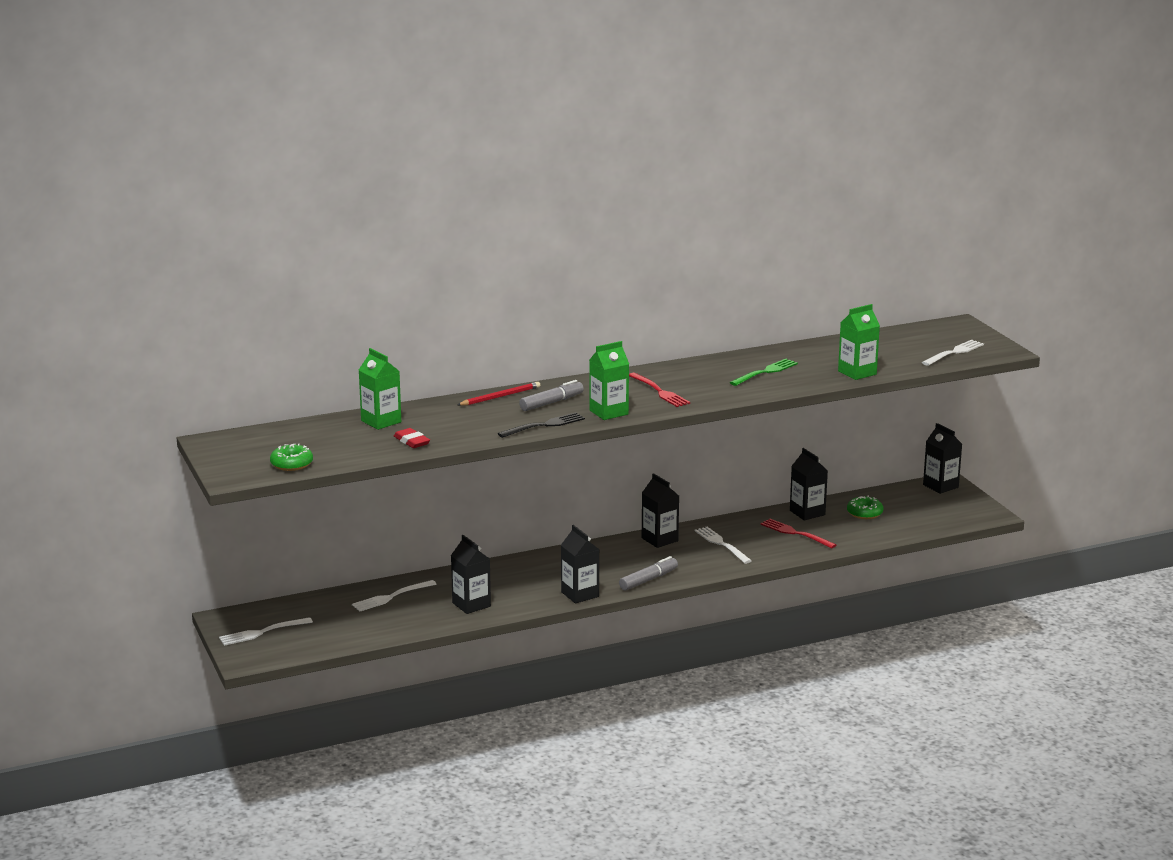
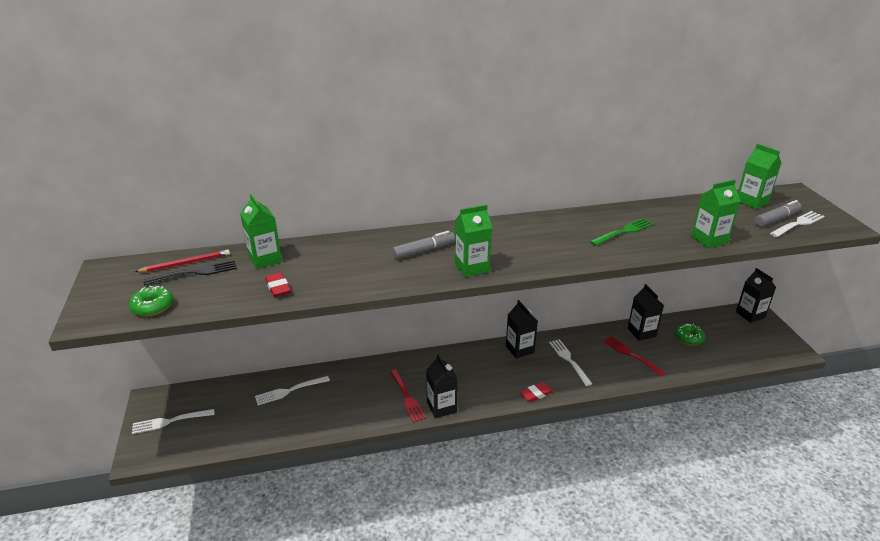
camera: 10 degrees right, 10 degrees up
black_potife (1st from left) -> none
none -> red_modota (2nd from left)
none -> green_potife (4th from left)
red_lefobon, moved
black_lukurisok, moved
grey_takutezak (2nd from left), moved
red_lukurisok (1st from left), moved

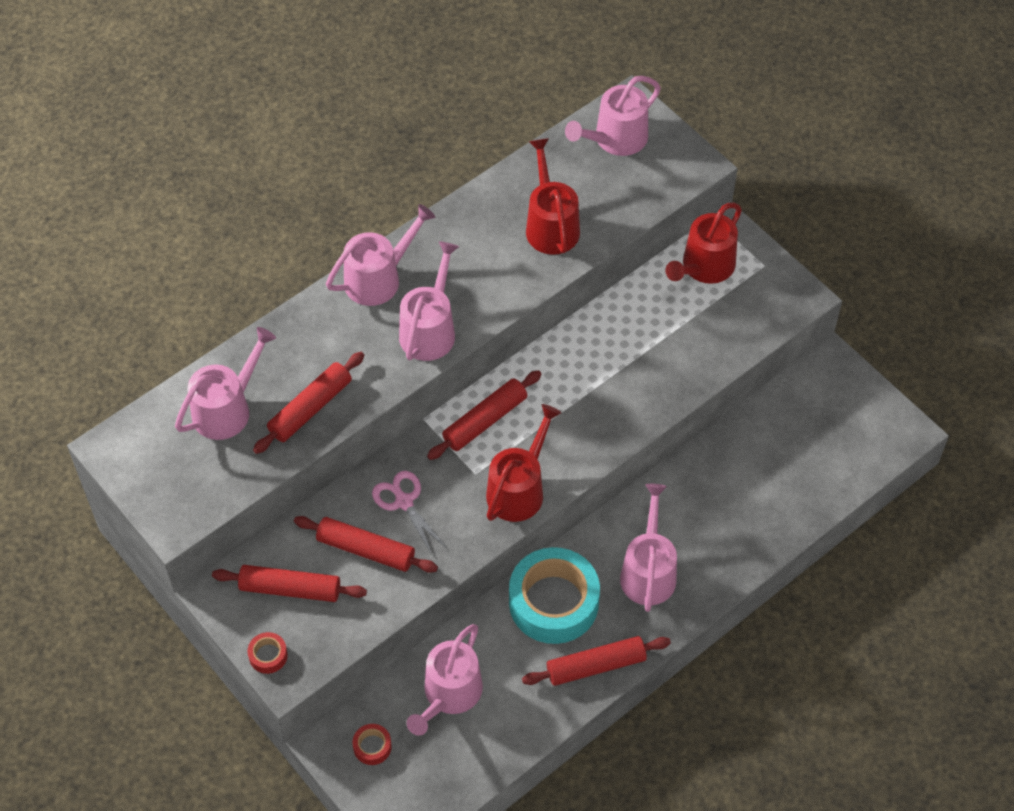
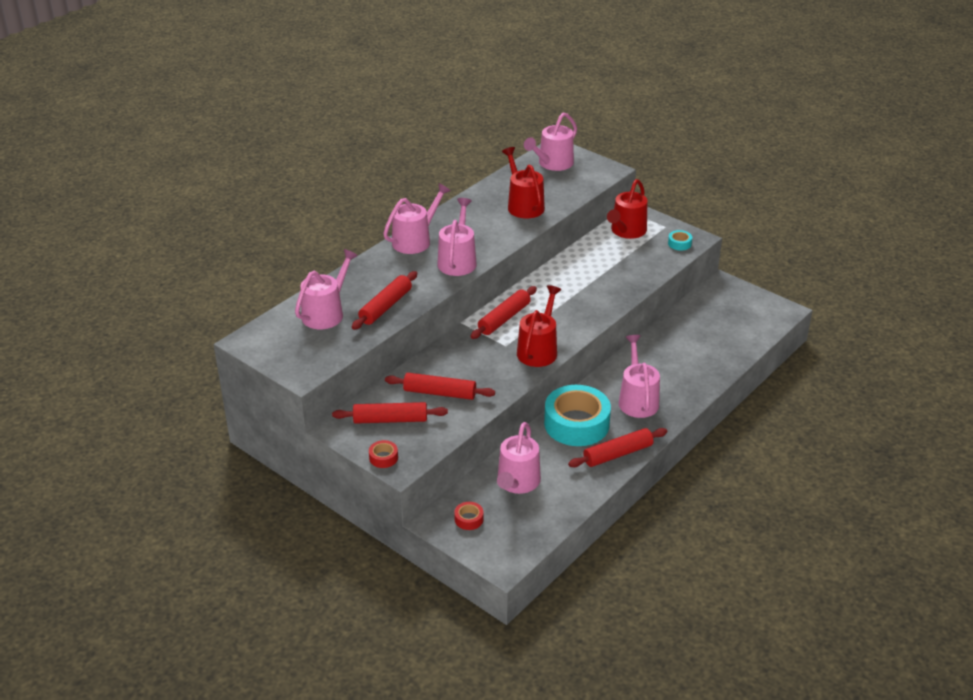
camera: 10 degrees left, 20 degrees down
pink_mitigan -> none
none -> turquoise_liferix (2nd from left)

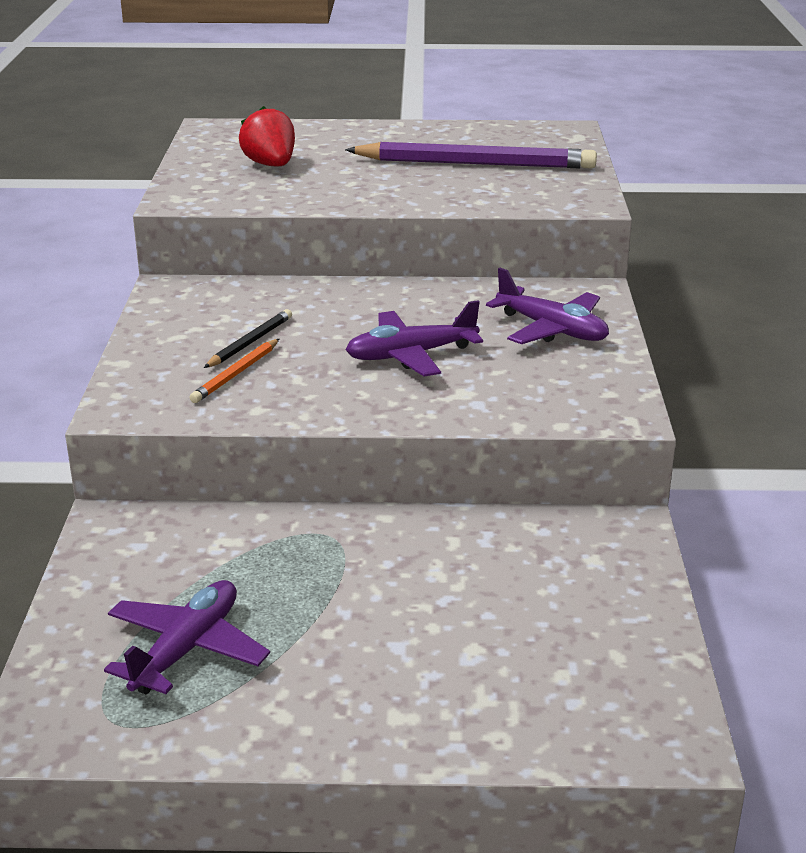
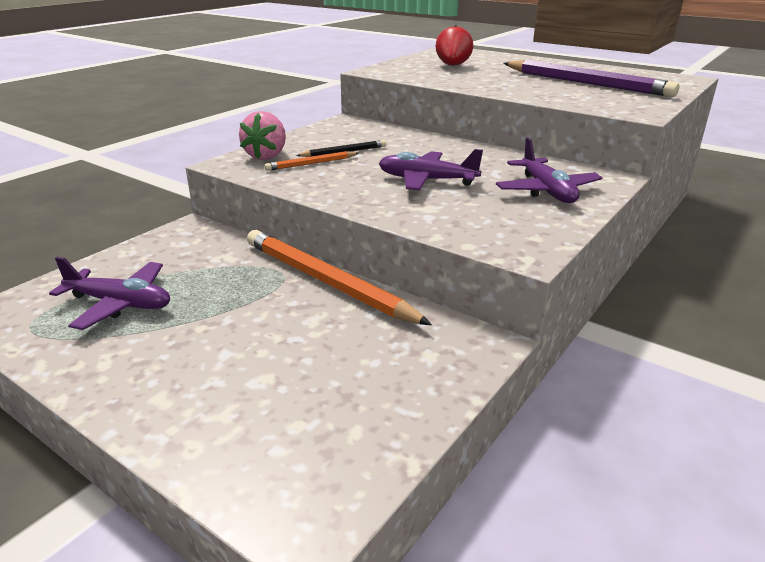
camera: 35 degrees right, 0 degrees up
none -> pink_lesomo
none -> orange_lefobon (2nd from left)
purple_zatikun (1st from left), 45 degrees clockwise

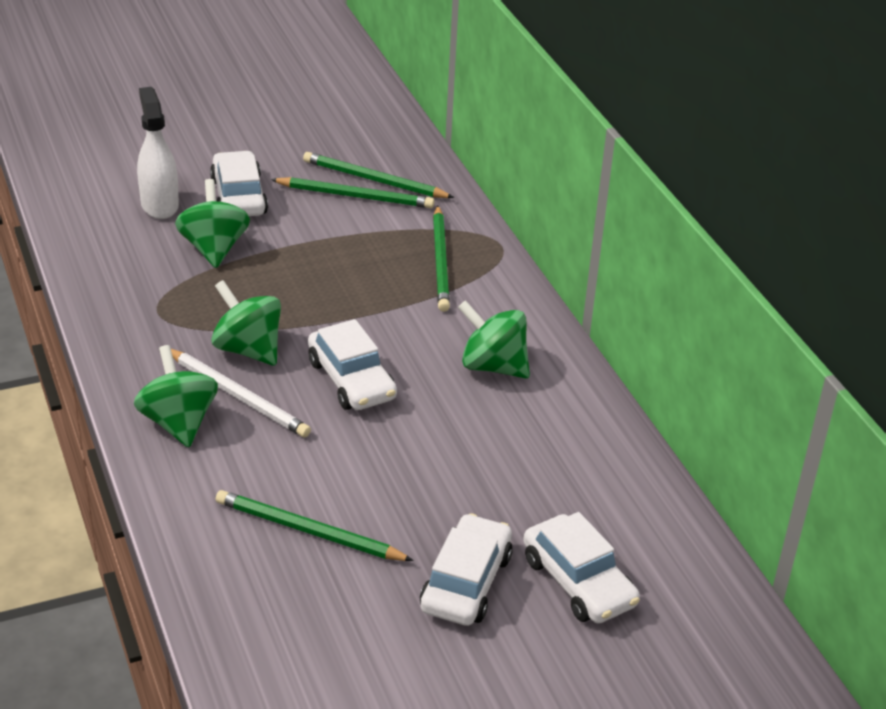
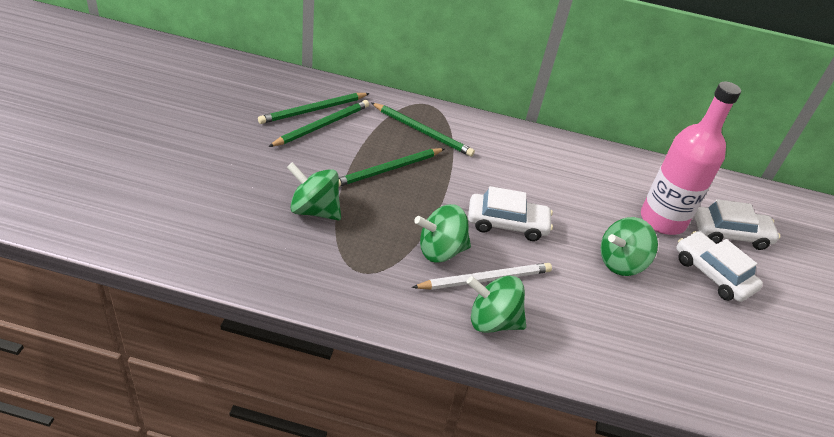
camera: 60 degrees left, 5 degrees up
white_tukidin -> none
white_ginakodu (1st from left) -> none
none -> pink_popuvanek
green_lefobon (1st from left in the first image) -> green_lefobon (3rd from left), moved
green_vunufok (4th from left), moved

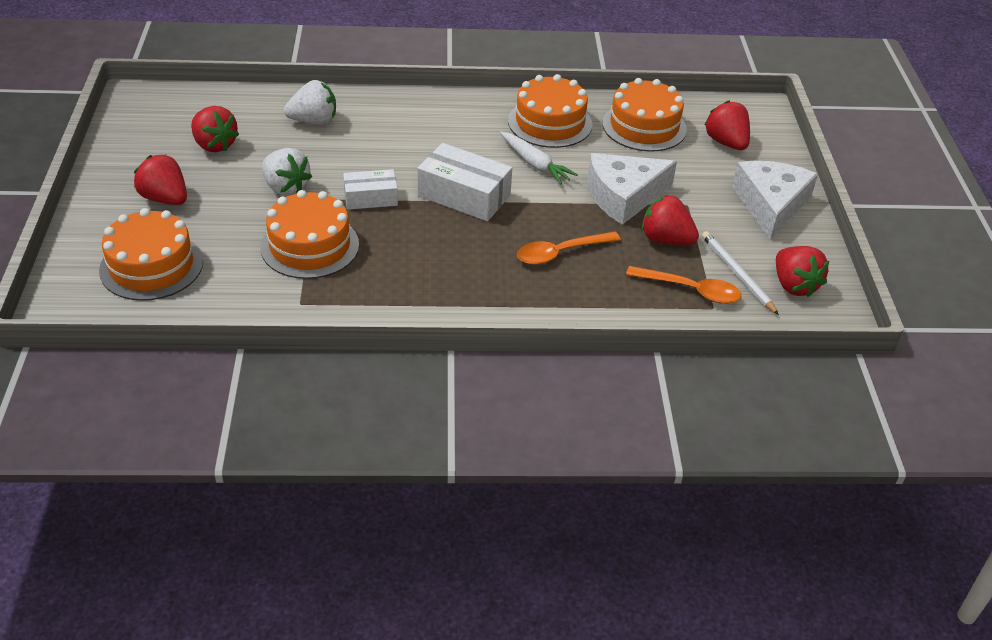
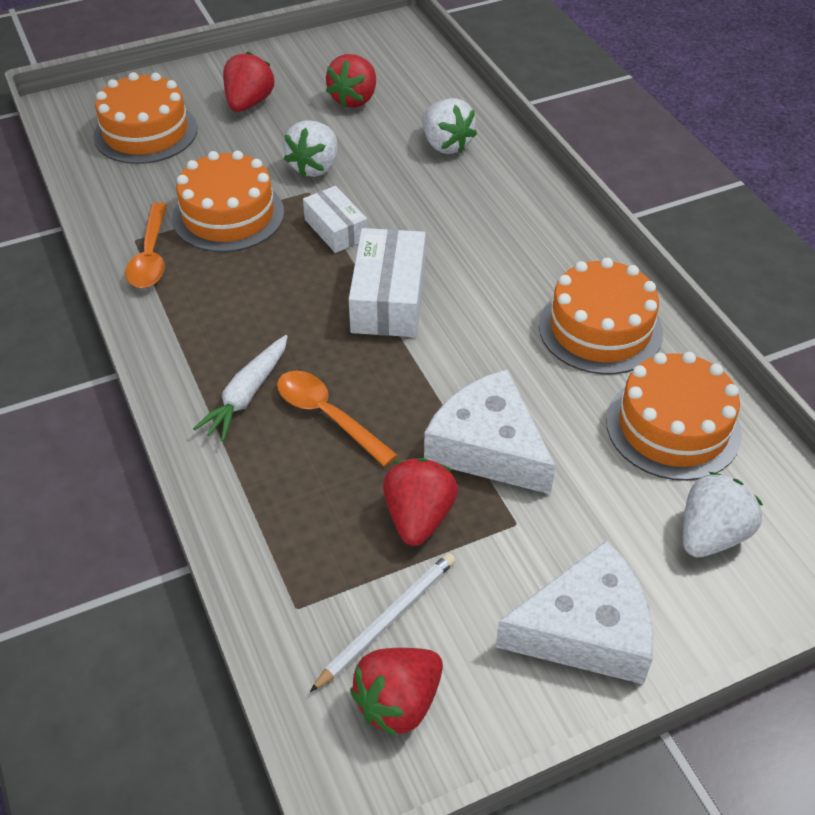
camera: 70 degrees right, 5 degrees up
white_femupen, moved
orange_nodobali (2nd from left in the first image) -> orange_nodobali (1st from left), moved
red_lesomo (4th from left) -> white_lesomo (3rd from left)

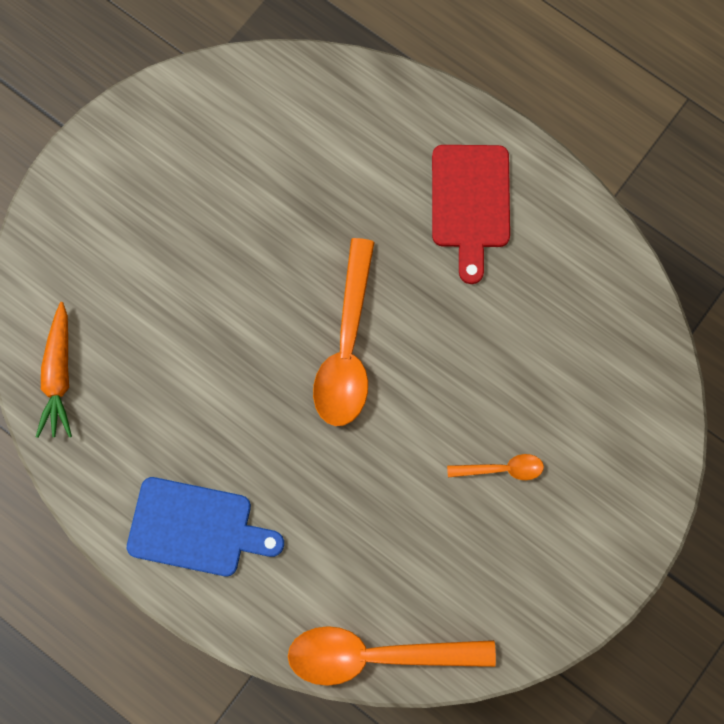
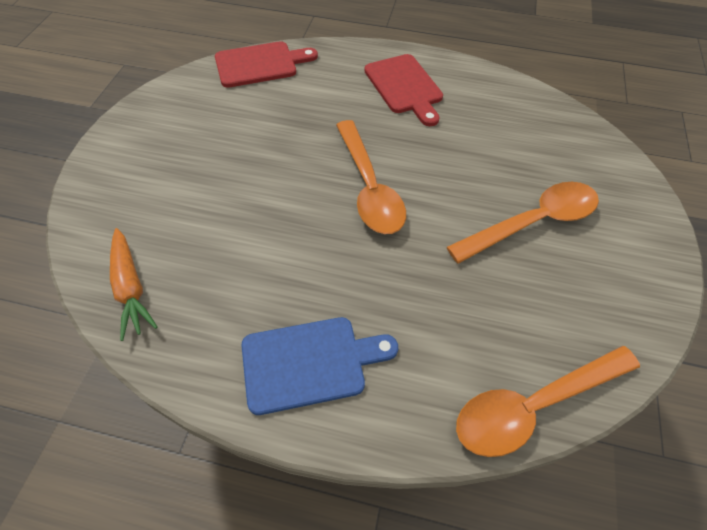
camera: 25 degrees left, 20 degrees down
none -> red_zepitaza (1st from left)
orange_nodobali (3rd from left in the first image) -> orange_nodobali (2nd from left), x2.08

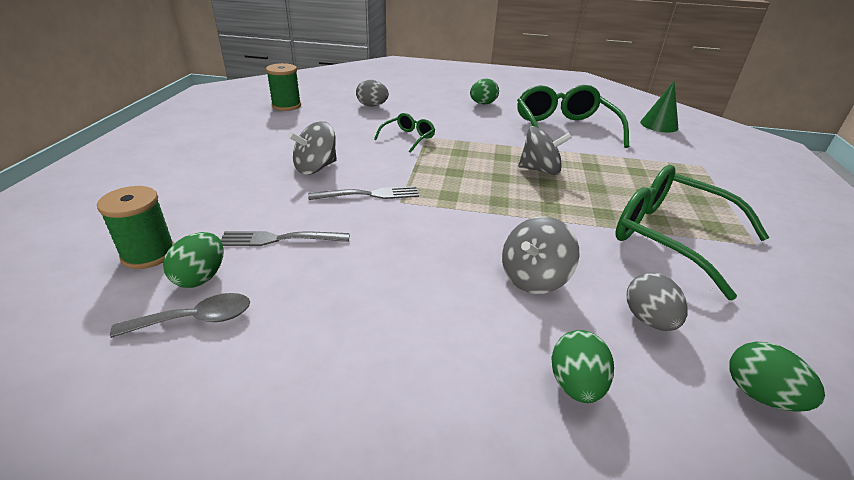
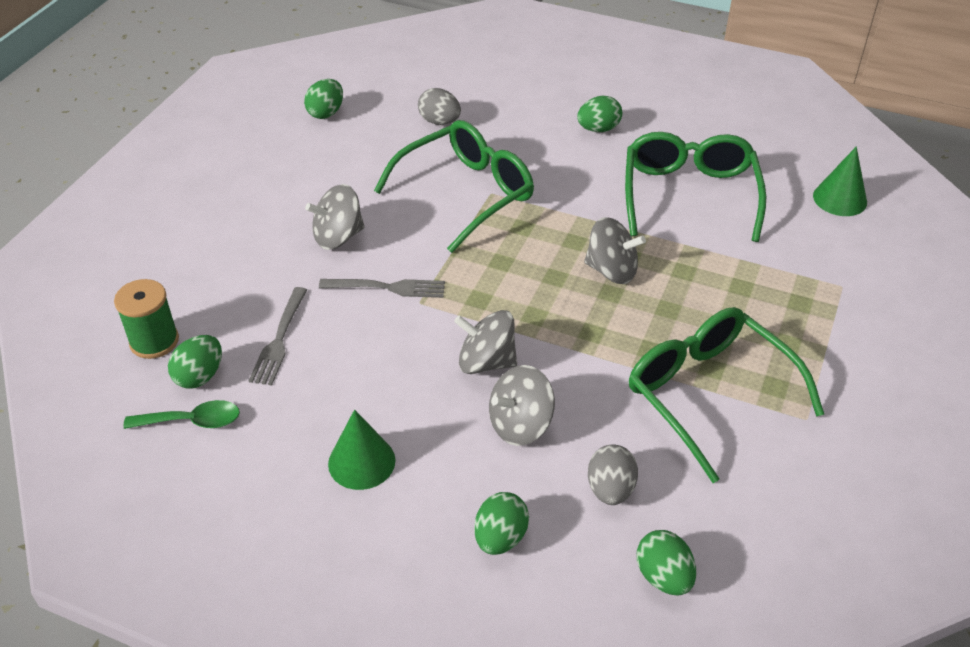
camera: 15 degrees right, 10 degrees up
none -> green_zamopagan (1st from left)
none -> grey_vunufok (2nd from left)
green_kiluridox (2nd from left) -> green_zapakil (2nd from left)
grey_nodobali -> green_nodobali
grey_lukurisok (1st from left), 90 degrees counterclockwise
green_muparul (1st from left), x2.04

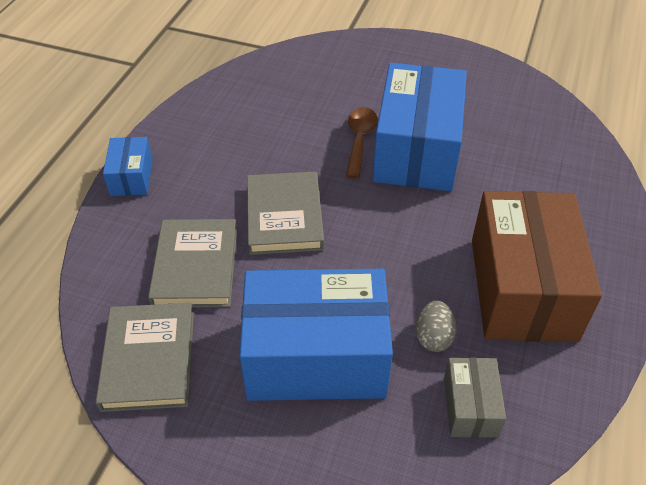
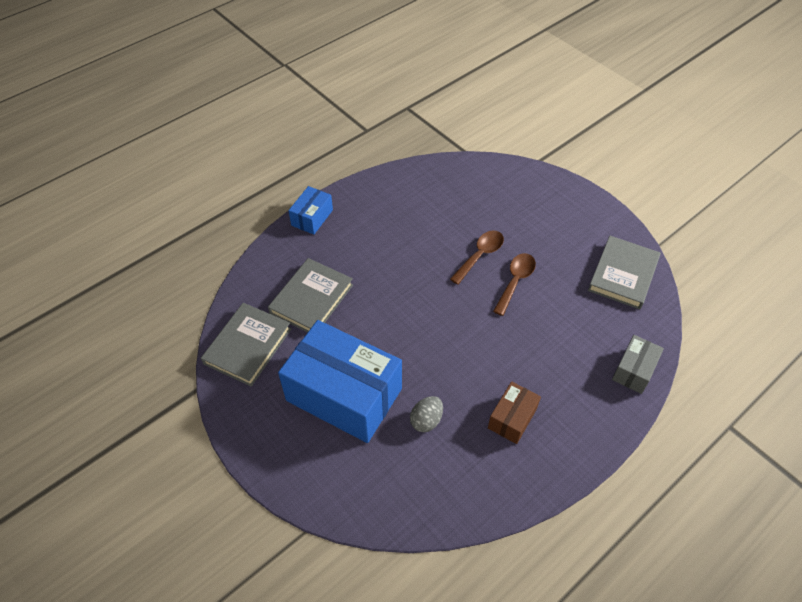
camera: 30 degrees right, 5 degrees up
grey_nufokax (3rd from left), moved
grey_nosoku, moved
blue_nosoku (3rd from left) -> brown_nodobali (2nd from left)
brown_nosoku, x0.47

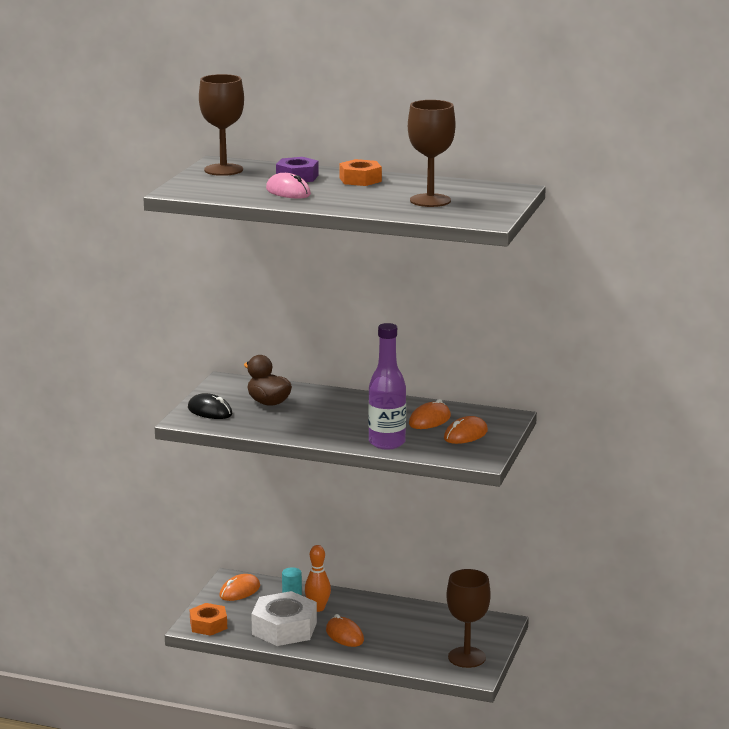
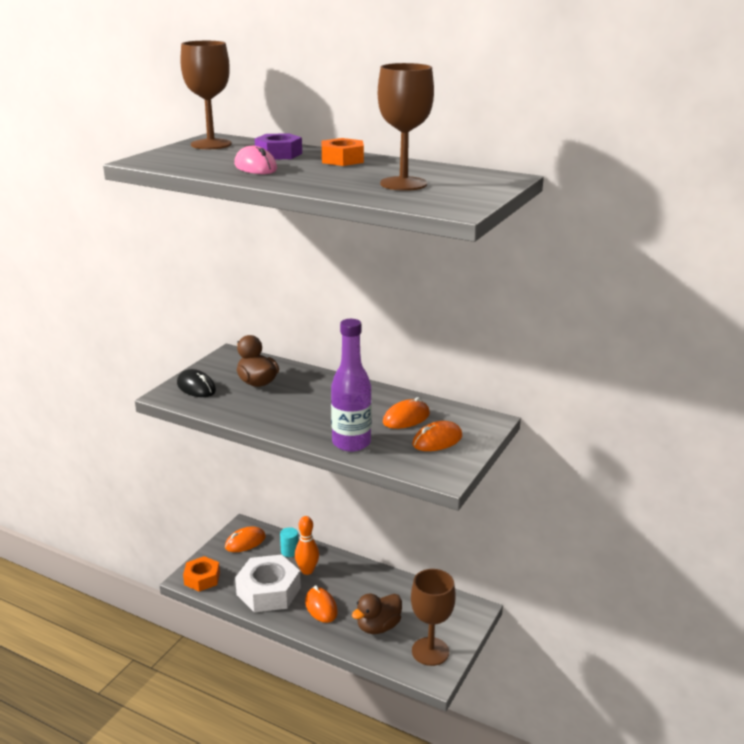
camera: 10 degrees right, 5 degrees up
none -> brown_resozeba (2nd from left)

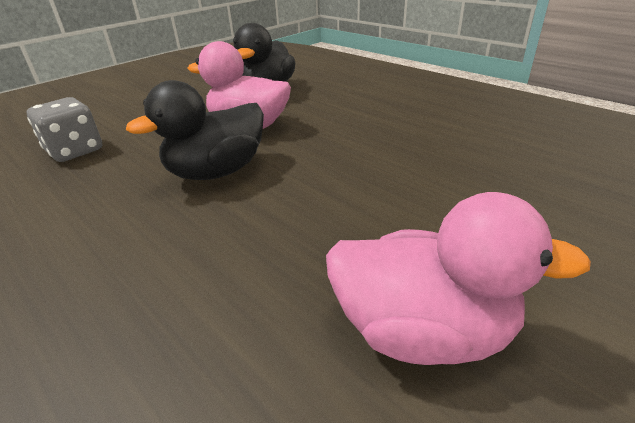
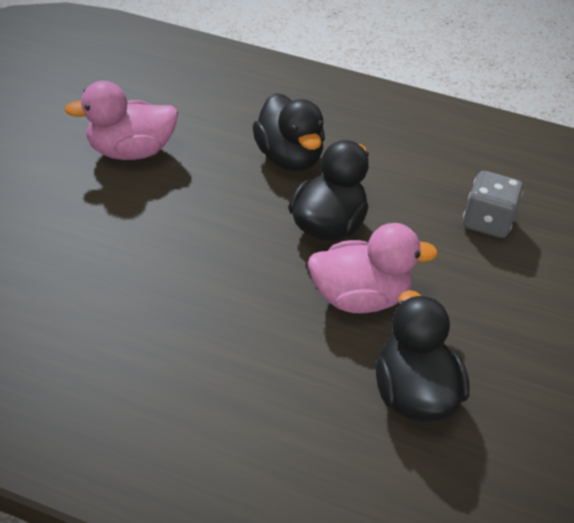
camera: 150 degrees right, 10 degrees up
none -> black_resozeba (1st from left)

